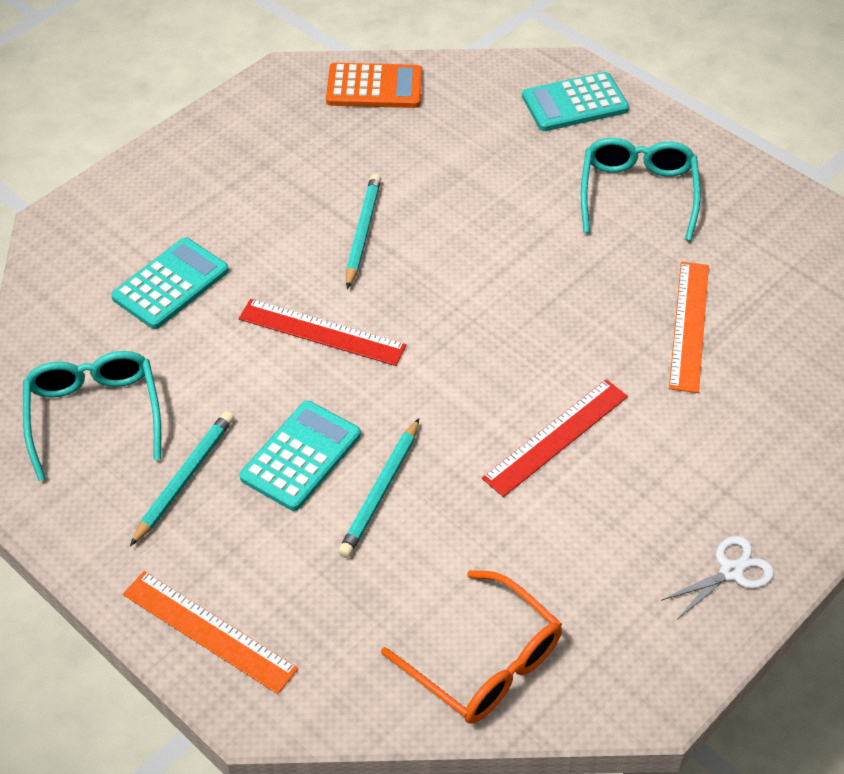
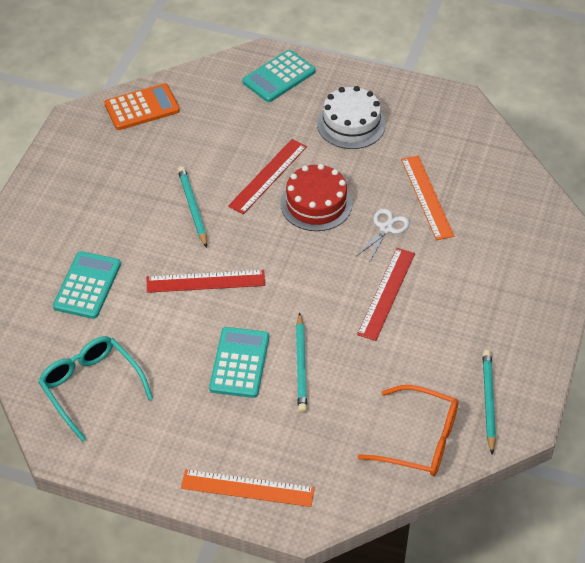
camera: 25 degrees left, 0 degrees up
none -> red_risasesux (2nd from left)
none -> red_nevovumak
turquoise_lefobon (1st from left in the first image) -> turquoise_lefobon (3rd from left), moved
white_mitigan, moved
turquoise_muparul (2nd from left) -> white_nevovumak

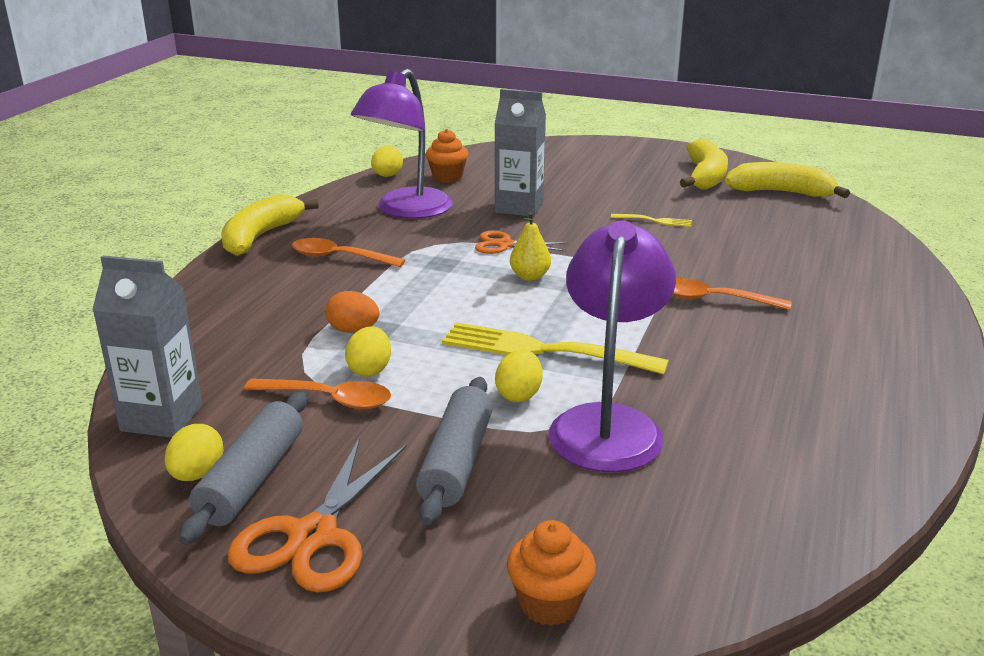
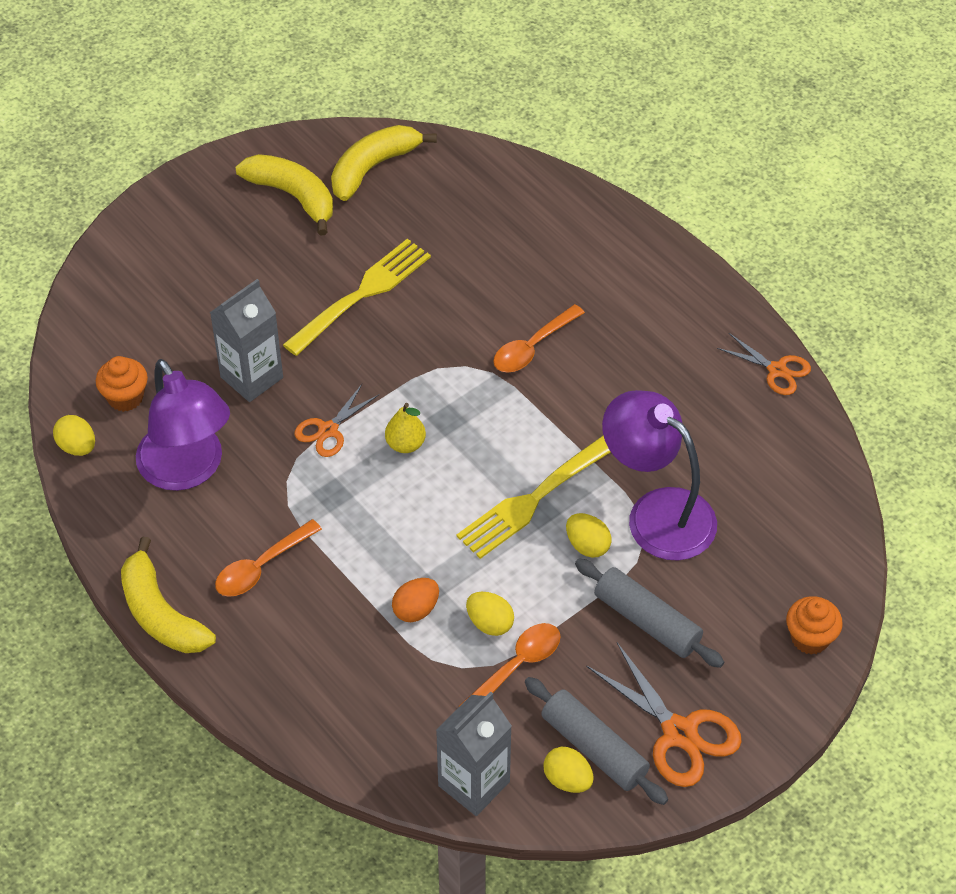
camera: 60 degrees left, 25 degrees up
none -> orange_mitigan (3rd from left)
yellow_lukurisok (2nd from left in the first image) -> yellow_lukurisok (1st from left), x2.17

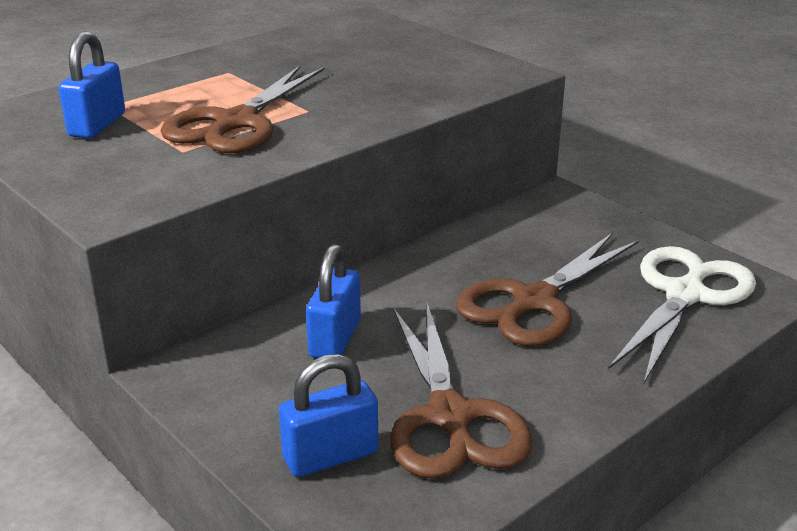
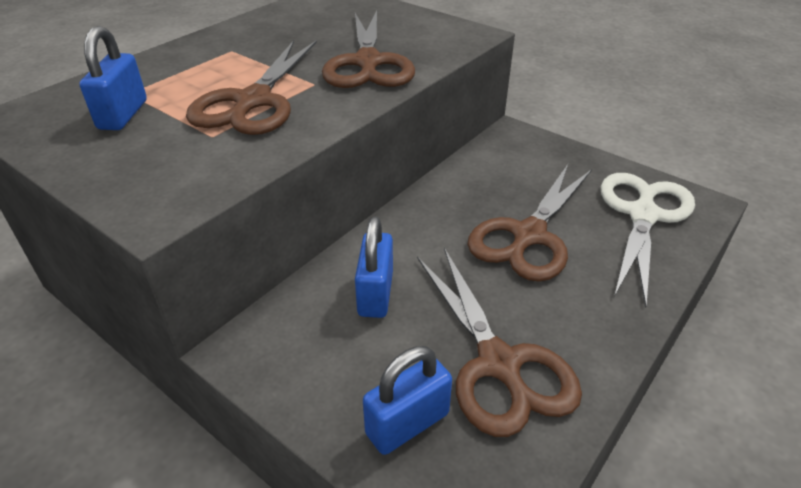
camera: 10 degrees left, 10 degrees up
none -> brown_mitigan (2nd from left)

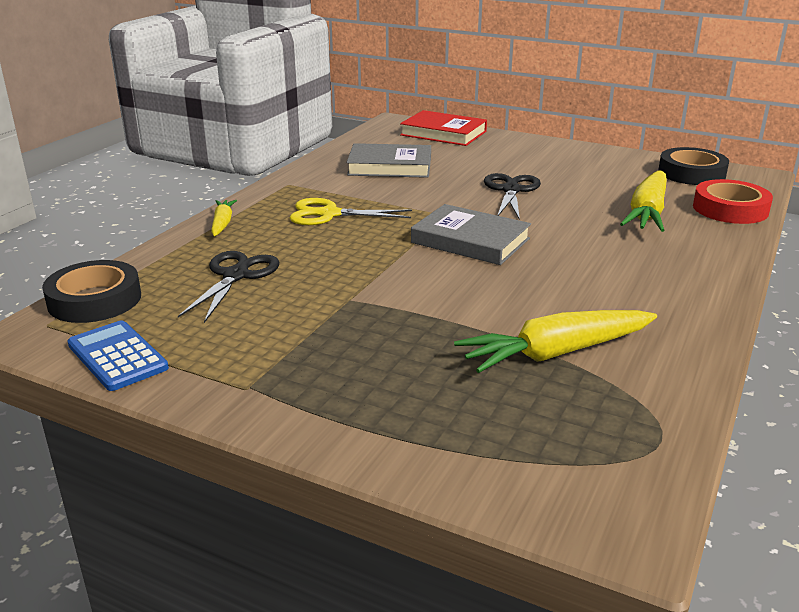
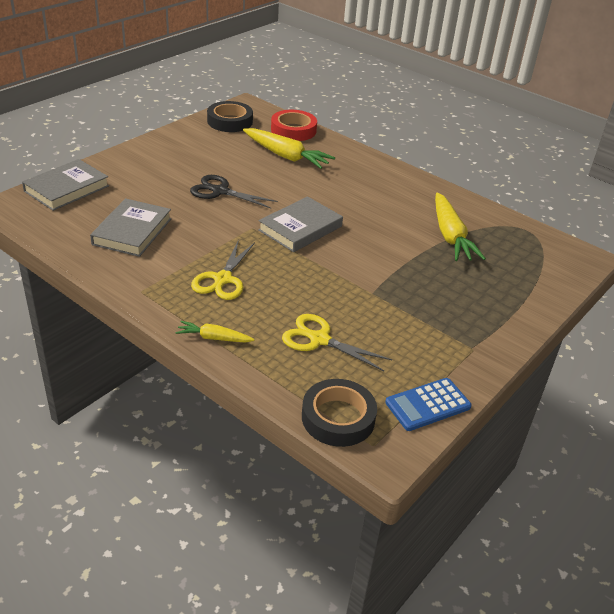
camera: 80 degrees left, 10 degrees up
black_mitigan (1st from left) -> yellow_mitigan (2nd from left)
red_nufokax -> grey_nufokax (1st from left)

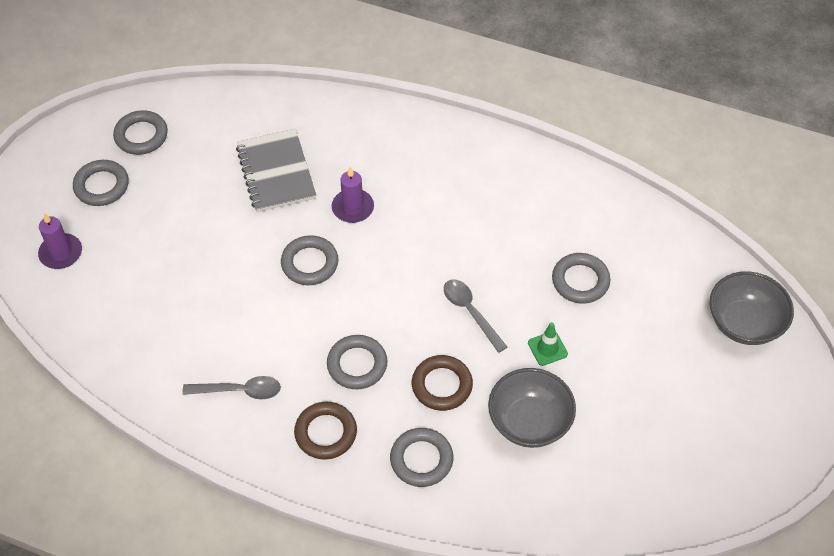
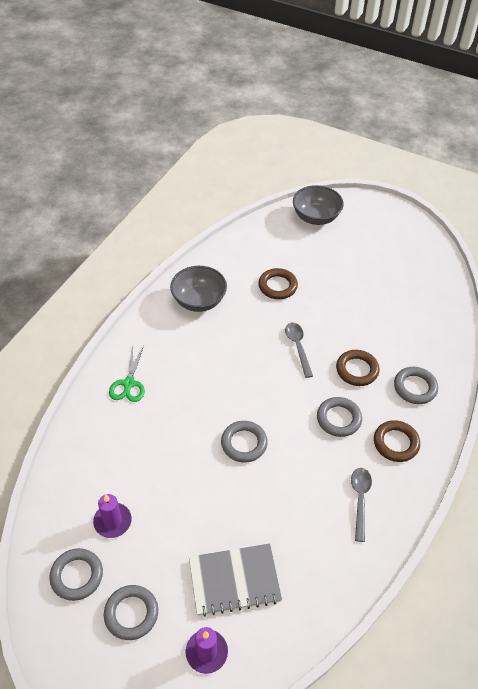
camera: 85 degrees left, 5 degrees down
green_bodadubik -> none
none -> green_mitigan
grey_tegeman, moved
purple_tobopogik (2nd from left in the first image) -> purple_tobopogik (1st from left), moved
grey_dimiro (1st from left), moved
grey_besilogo (6th from left) -> brown_besilogo (1st from left)
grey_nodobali (2nd from left in the first image) -> grey_nodobali (1st from left), 105 degrees clockwise

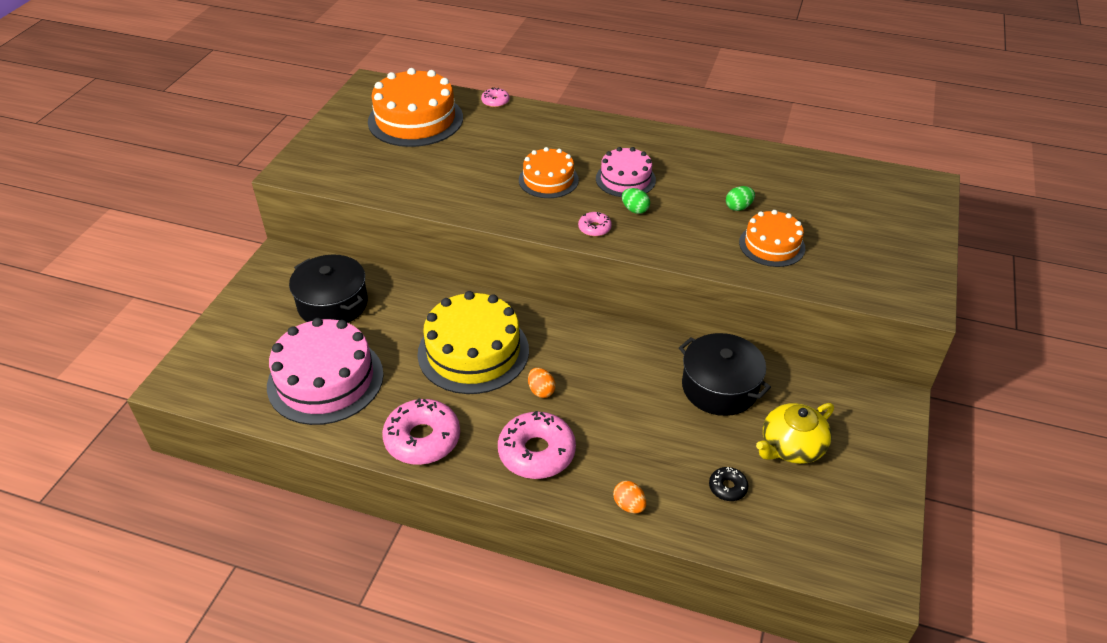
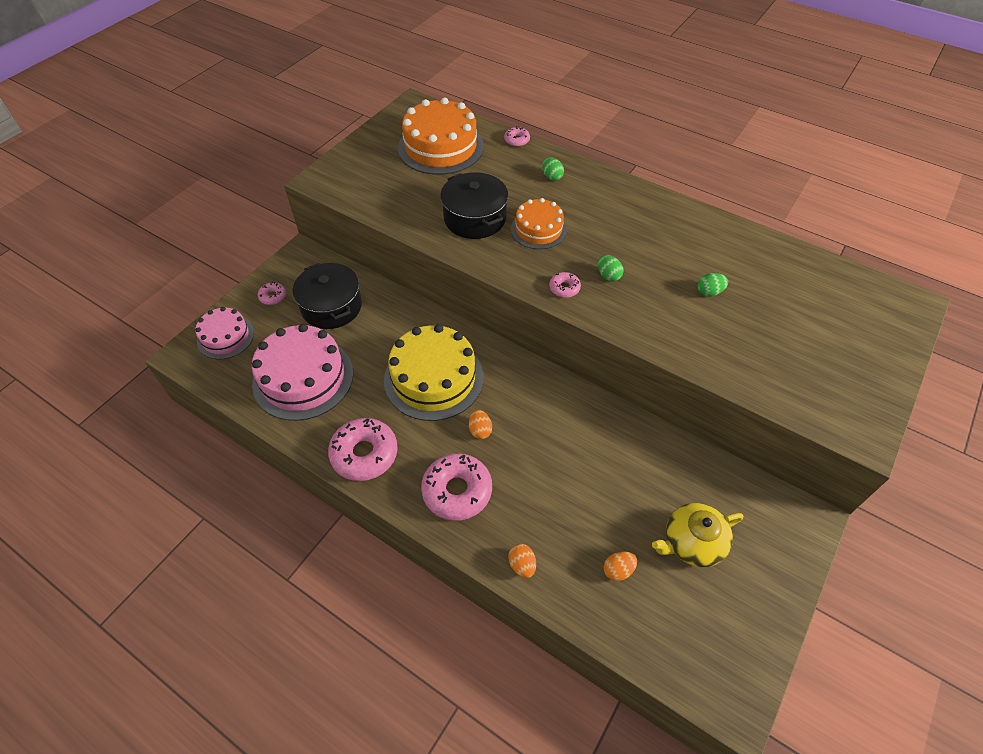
camera: 15 degrees right, 10 degrees up
orange_nevovumak (3rd from left) -> none
none -> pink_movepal (1st from left)
none -> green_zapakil (1st from left)
pink_nevovumak (2nd from left in the first image) -> pink_nevovumak (1st from left), moved
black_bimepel (2nd from left), moved
black_movepal -> orange_zapakil (3rd from left)

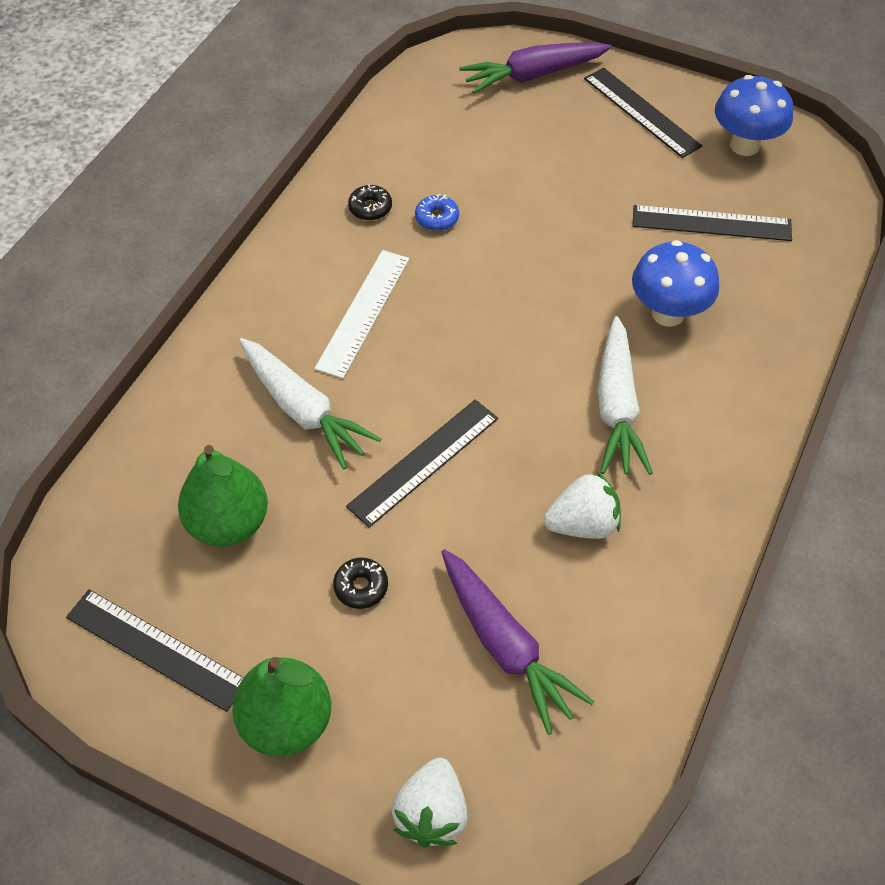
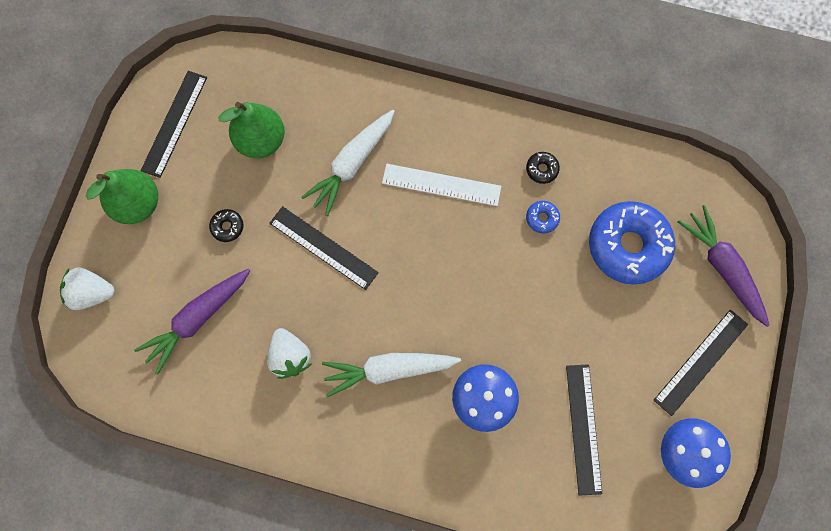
camera: 80 degrees right, 20 degrees up
none -> blue_movepal (2nd from left)

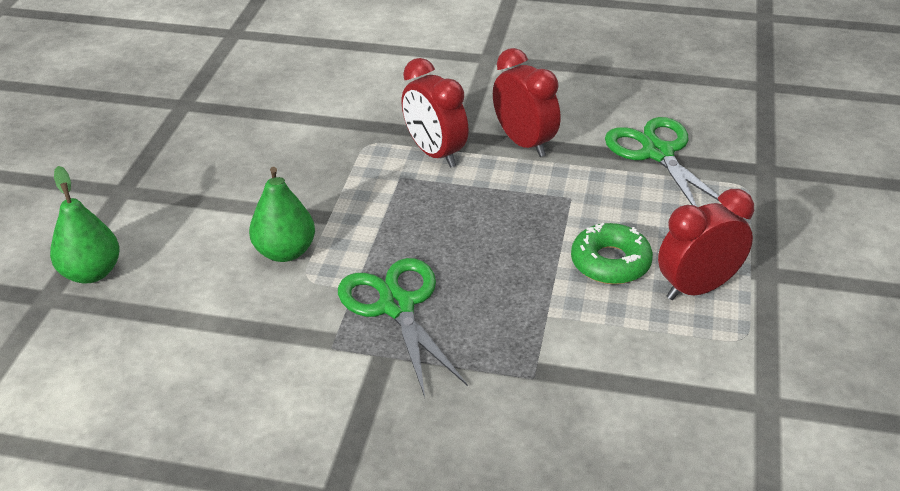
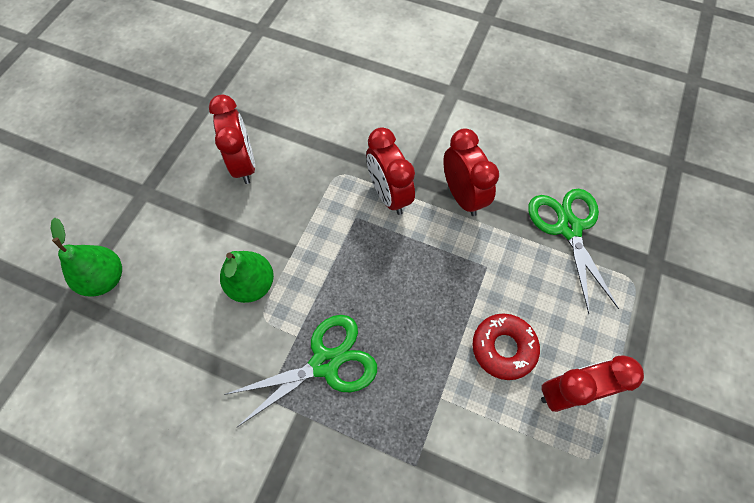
camera: 10 degrees right, 25 degrees up
none -> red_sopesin (1st from left)
green_movepal -> red_movepal
green_mitigan (1st from left), 75 degrees clockwise

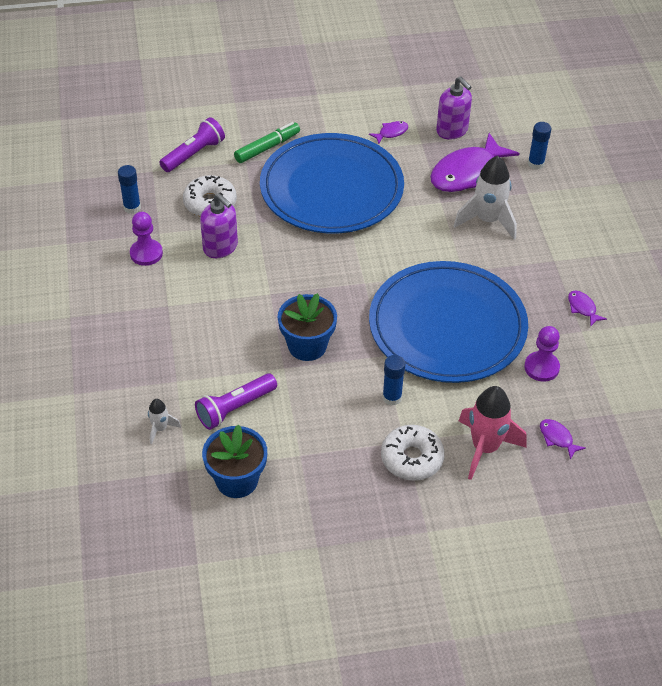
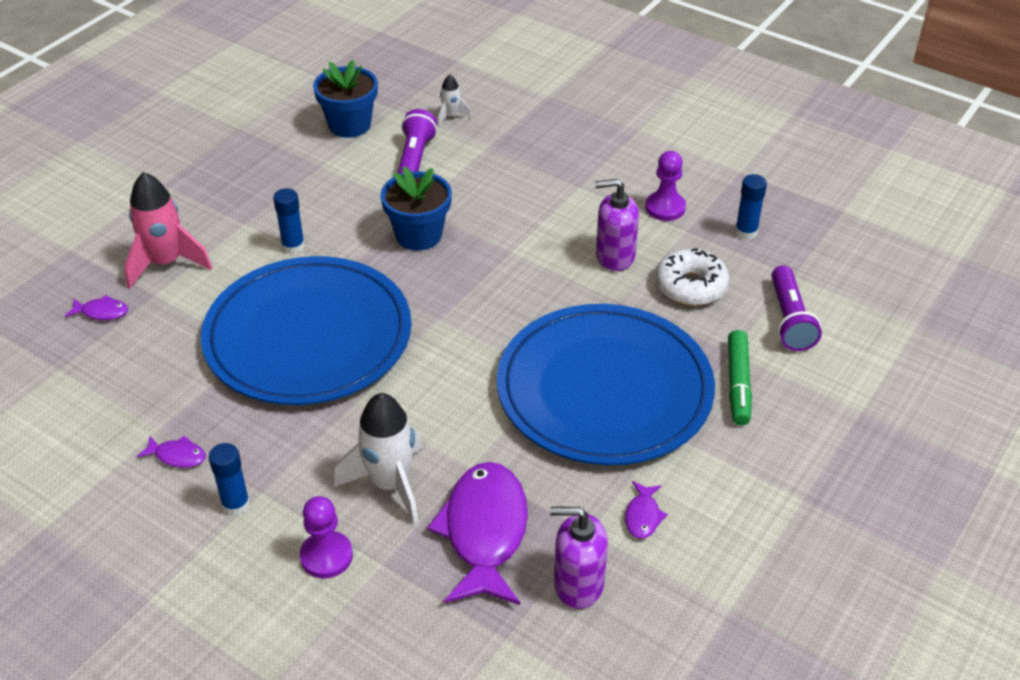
camera: 135 degrees right, 5 degrees down
white_movepal (2nd from left) -> none
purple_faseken (2nd from left in the first image) -> purple_faseken (1st from left), moved
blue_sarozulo (3rd from left in the first image) -> blue_sarozulo (1st from left), moved

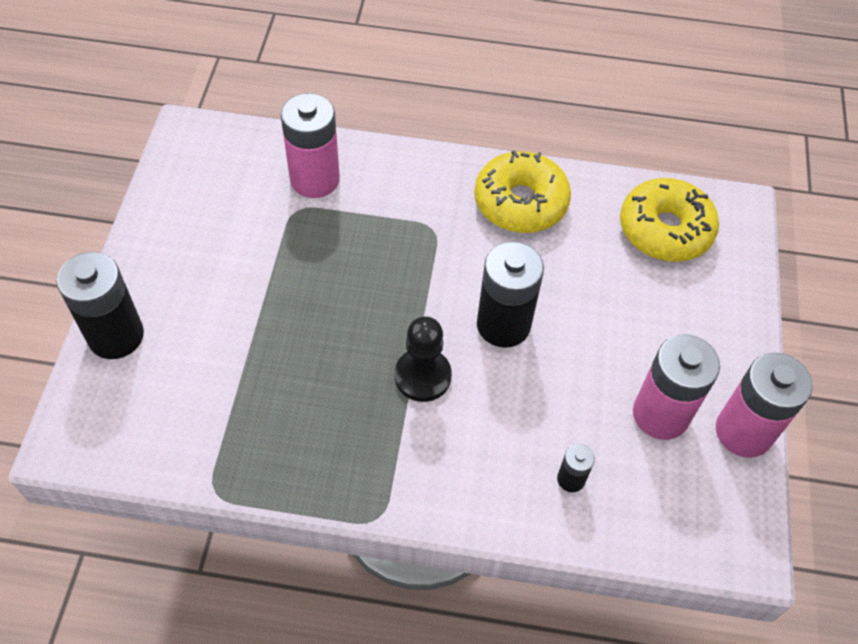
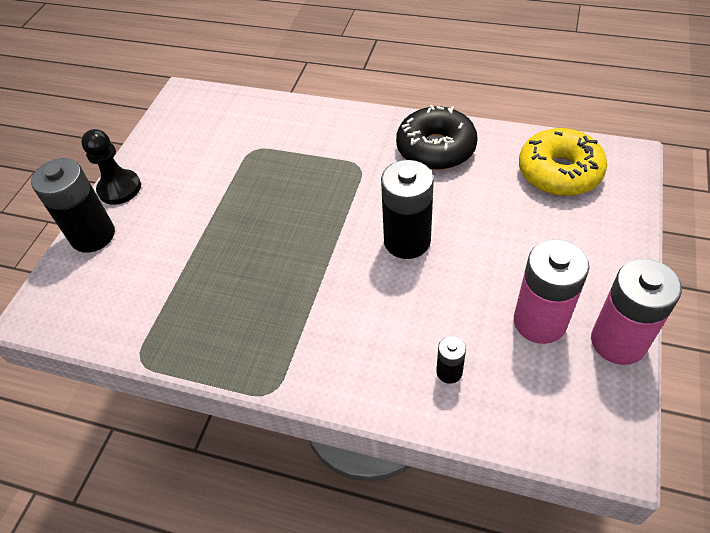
camera: 15 degrees right, 5 degrees down
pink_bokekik (1st from left) -> none
black_faseken, moved
yellow_movepal (1st from left) -> black_movepal

